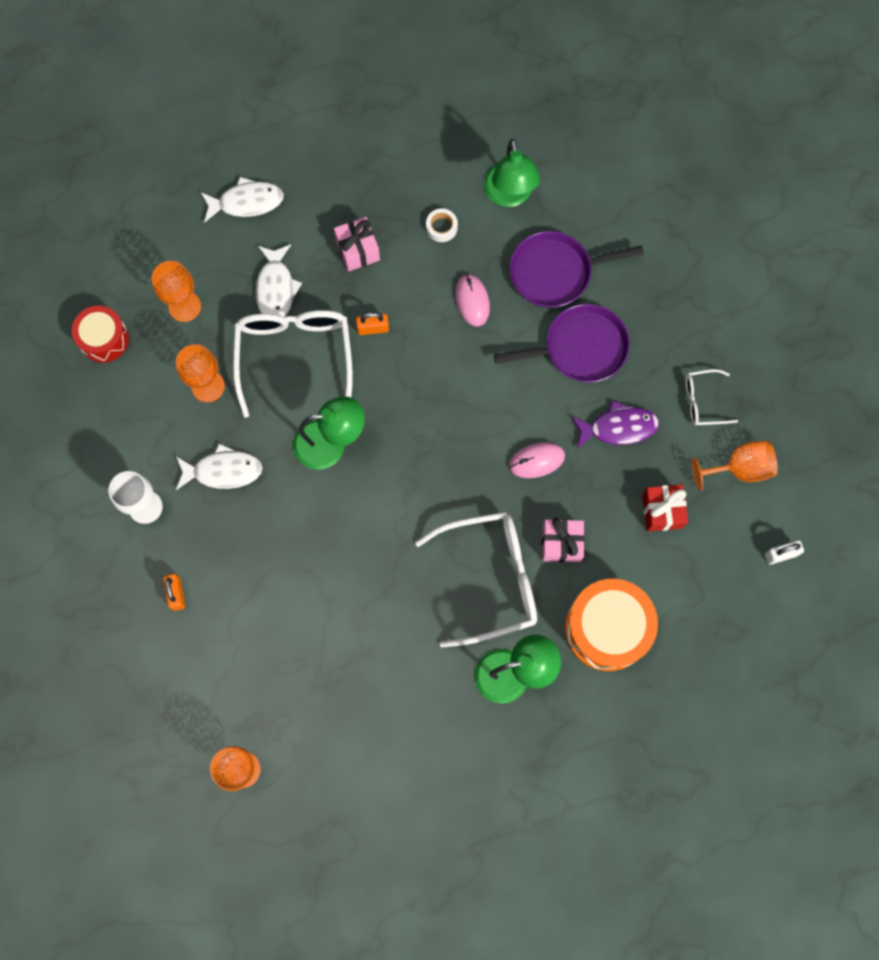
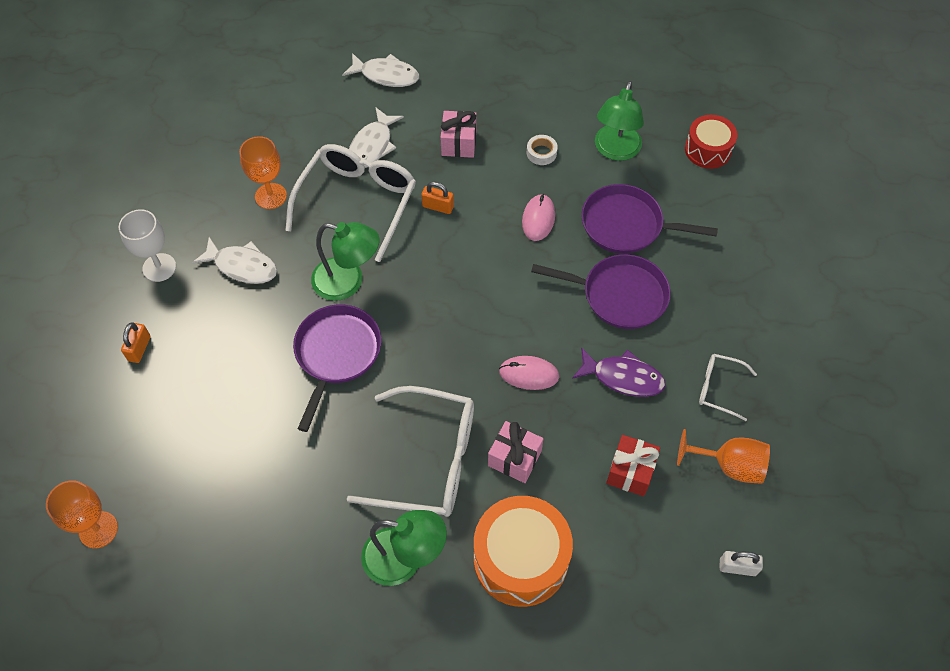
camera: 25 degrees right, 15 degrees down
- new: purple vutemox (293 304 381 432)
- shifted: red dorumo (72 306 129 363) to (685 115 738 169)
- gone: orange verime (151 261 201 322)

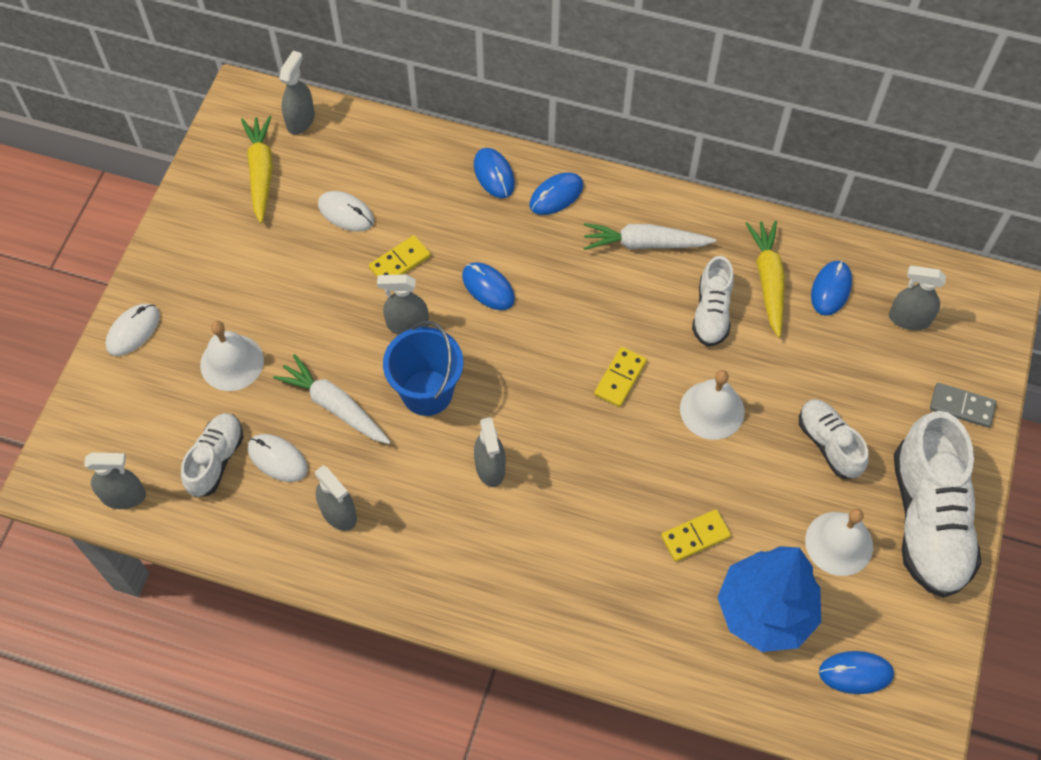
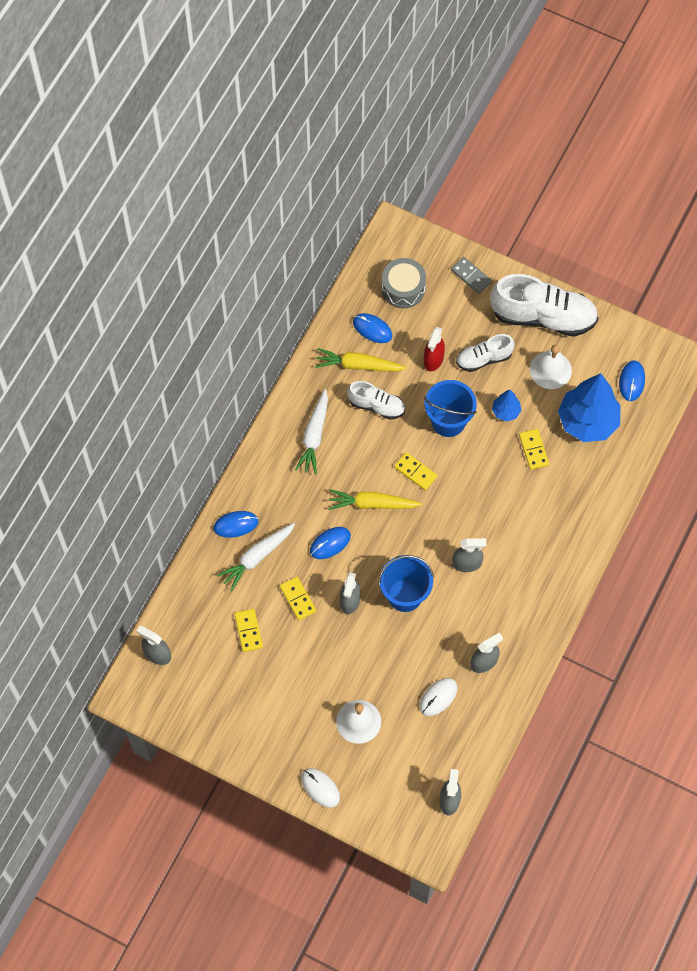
camera: 80 degrees left, 5 degrees up
- shifted: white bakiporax (273 354 391 444) to (217 523 295 591)
- swapped: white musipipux (318 191 374 231) to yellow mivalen (234 609 263 652)
- shifted: yellow bakiporax (241 116 273 223) to (328 489 422 510)
- swapped: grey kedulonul (889 266 946 330) to grey dorumo (382 258 426 308)
- new: red kedulonul (424 327 445 371)
- swapped: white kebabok (680 370 745 440) to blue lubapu (424 380 477 437)
- rotated: grey mivalen (930 383 996 428) = (451 257 492 294) 75 degrees counterclockwise
- new: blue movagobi (492 390 522 422)
- gone: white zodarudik (181 413 243 497)
- gone: blue musipipux (530 172 583 215)

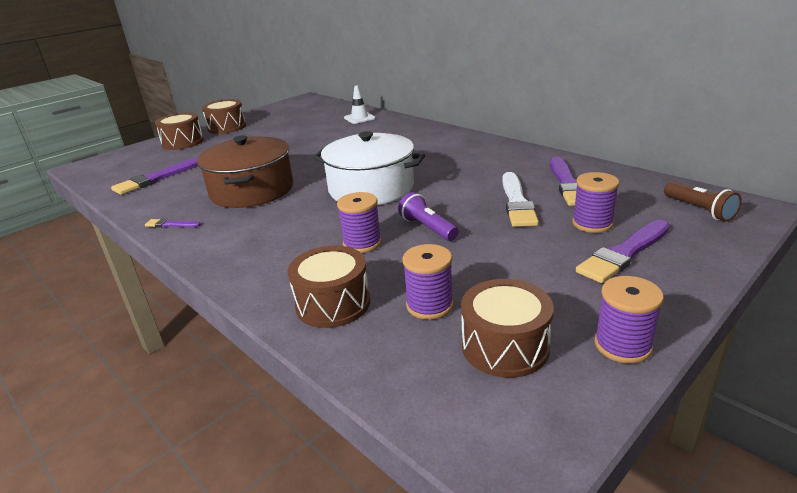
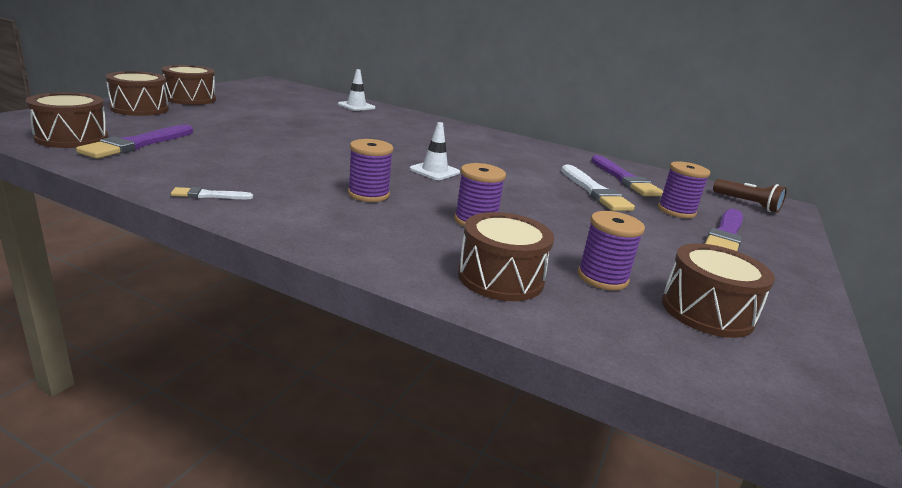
camera: 25 degrees left, 5 degrees down
- new: brown dorumo (26 92 108 148)
- repainted: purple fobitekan (145 218 201 228) to white fobitekan (171 187 253 199)
- shifted: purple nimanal (594 276 664 364) to (348 139 393 202)
- swapped: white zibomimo (313 131 425 205) to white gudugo (410 122 460 180)
- gone: brown zibomimo (197 135 293 208)
- gone: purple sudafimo (398 192 459 241)

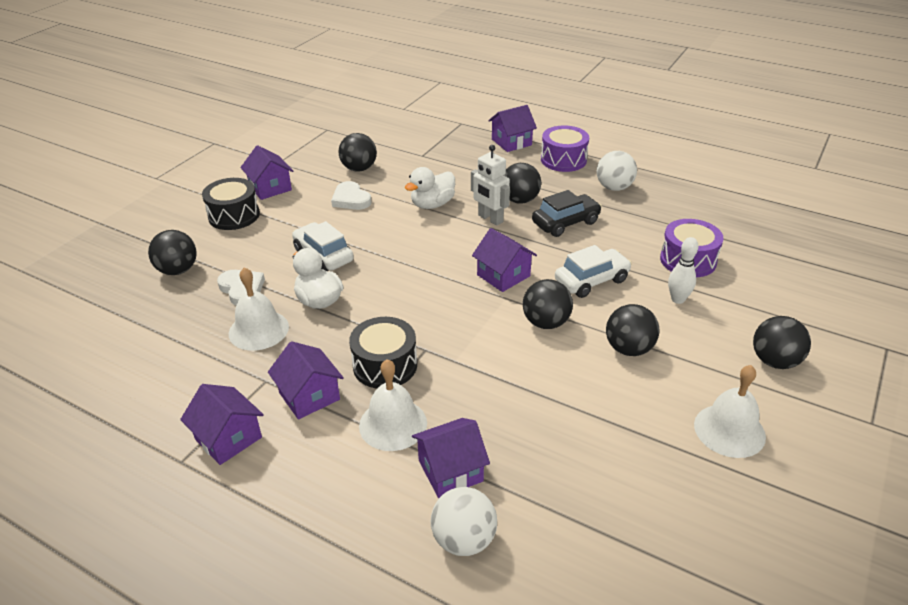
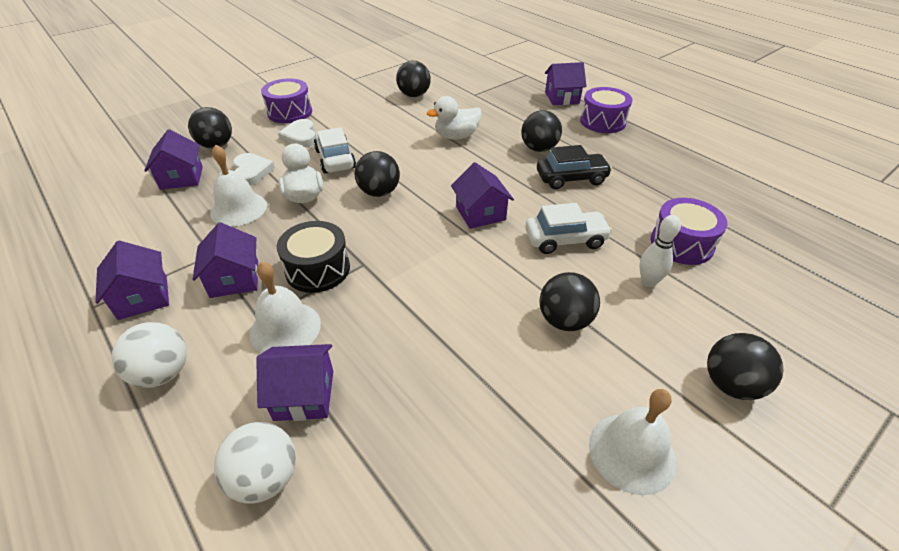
camera: 20 degrees right, 5 degrees up
- shifted: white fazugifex (597 151 637 191) to (111 322 187 388)
- shifted: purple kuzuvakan (240 145 293 200) to (144 129 203 190)
- repainted: black dorumo (202 178 260 230) to purple dorumo (261 79 312 123)
- shifted: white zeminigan (331 181 372 210) to (278 119 315 147)
- shifted: black fazugifex (523 279 573 329) to (355 151 400 197)
- gone: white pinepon (471 145 510 226)

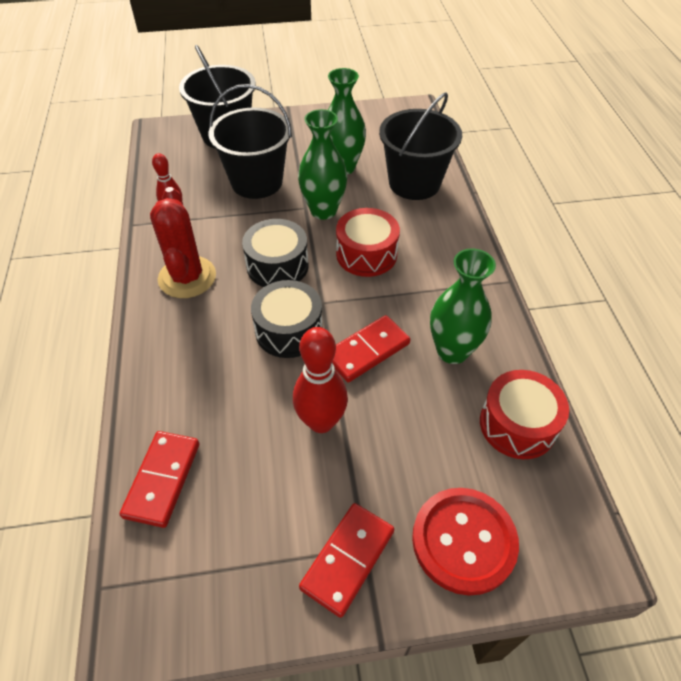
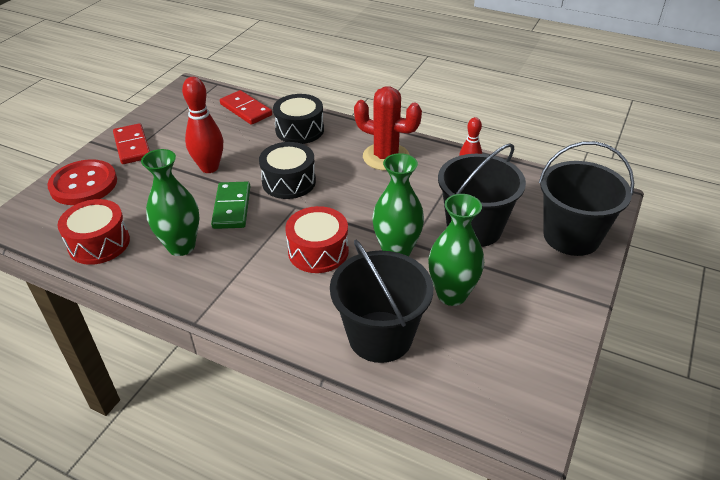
camera: 125 degrees right, 10 degrees down
- repainted: red mivalen (332 315 411 382) to green mivalen (211 181 250 229)
- shifted: black dorumo (242 219 309 287) to (273 94 324 144)

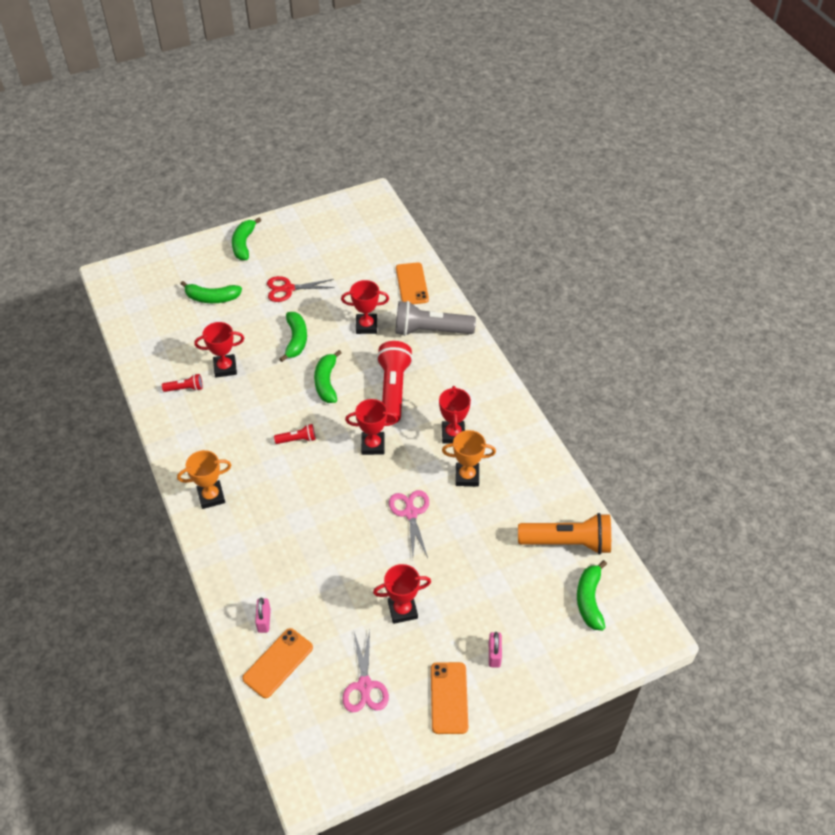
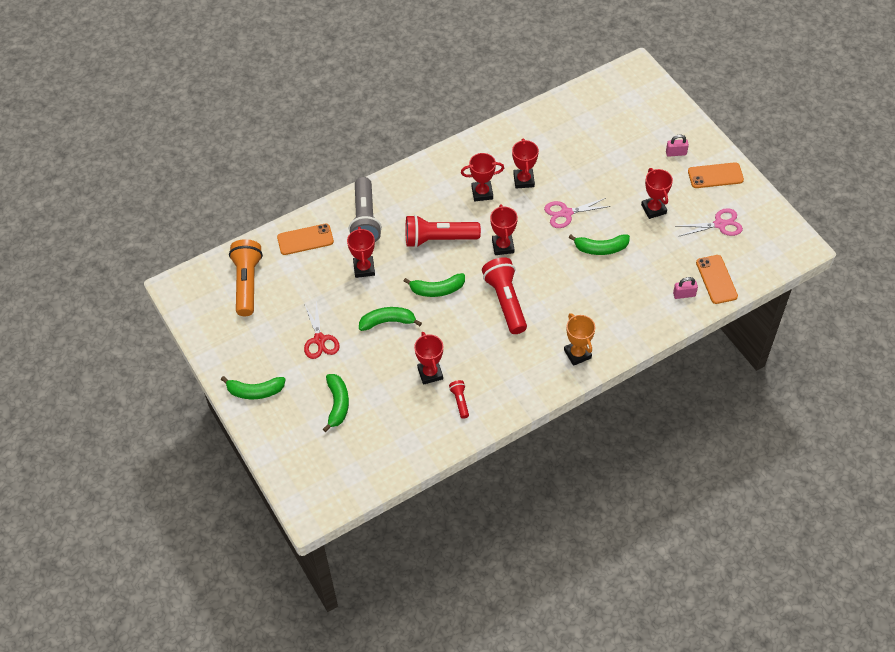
camera: 95 degrees left, 5 degrees up
- shifted: orange sudafimo (518 513 611 554) to (229 239 263 316)
- scaled: red sudafimo (274 424 316 444) = (482 257 527 334) x2.13
- repainted: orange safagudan (442 430 496 486) to red safagudan (512 139 539 189)
- shifted: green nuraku (577 560 607 631) to (569 234 630 255)
- rotated: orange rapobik (242 628 313 698) = (696 255 738 304) 45 degrees clockwise

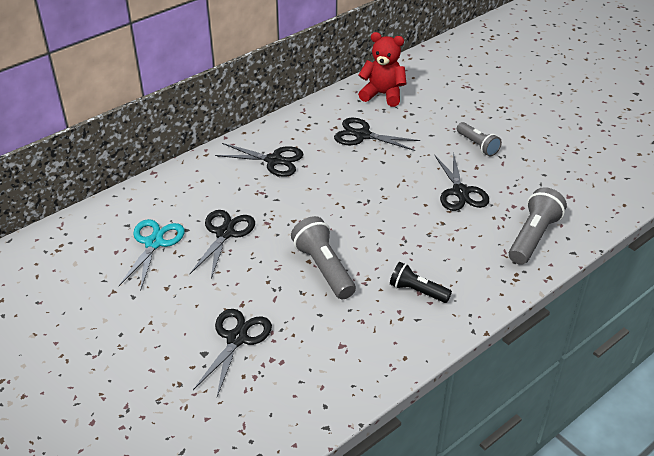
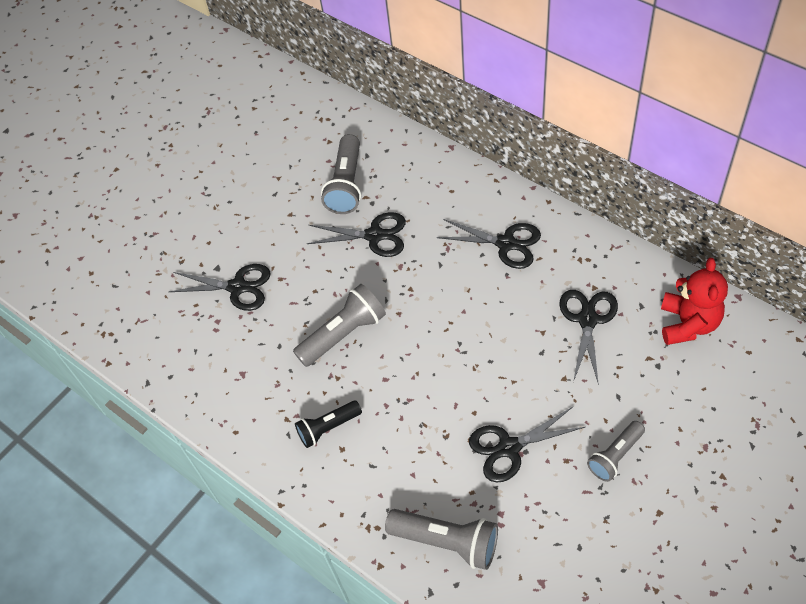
camera: 85 degrees right, 15 degrees up
- rotated: black sudafimo (390 262 452 303) = (295 400 362 448) 135 degrees counterclockwise
- swapped: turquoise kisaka (119 219 185 289) to grey sudafimo (321 134 361 214)
- rotated: black kisaka (215 143 304 177) = (437 219 541 269) 75 degrees counterclockwise

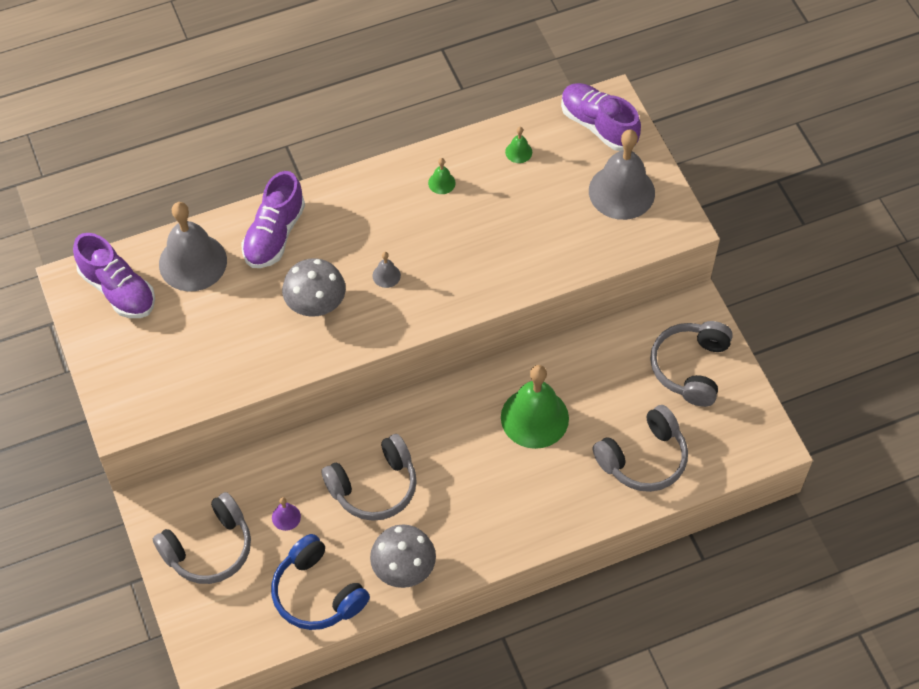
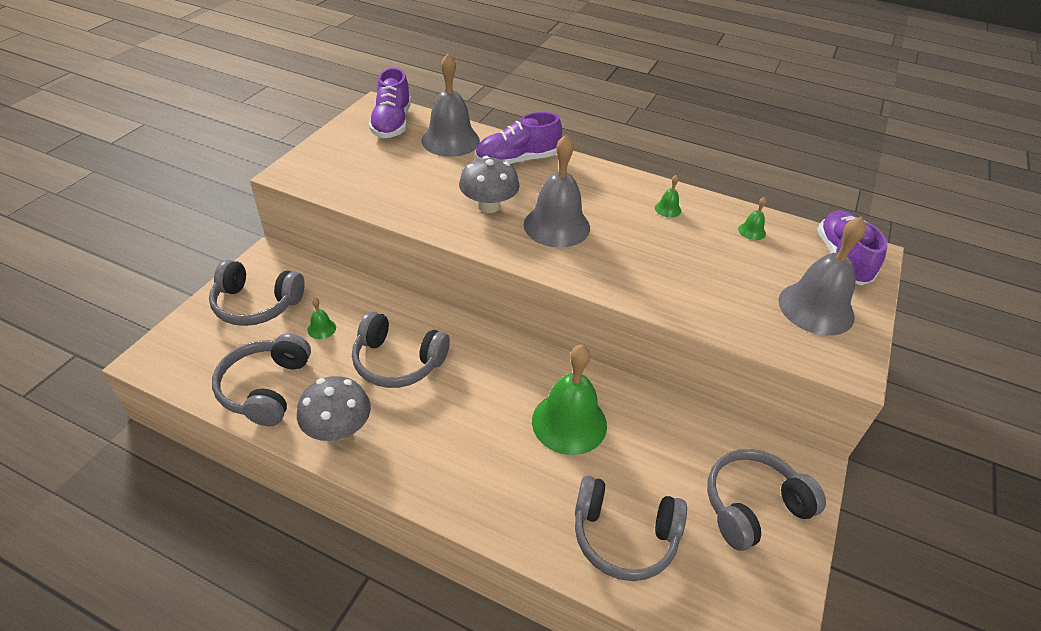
camera: 45 degrees right, 15 degrees down
- repainted: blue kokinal (271 534 370 630) to grey kokinal (212 334 311 426)
- repainted: purple kebabok (272 497 301 531) to green kebabok (307 298 336 339)
- scaled: grey kebabok (372 252 401 288) = (524 134 590 248) x2.43

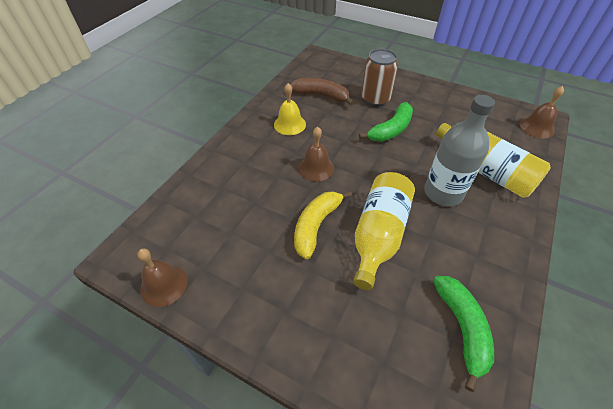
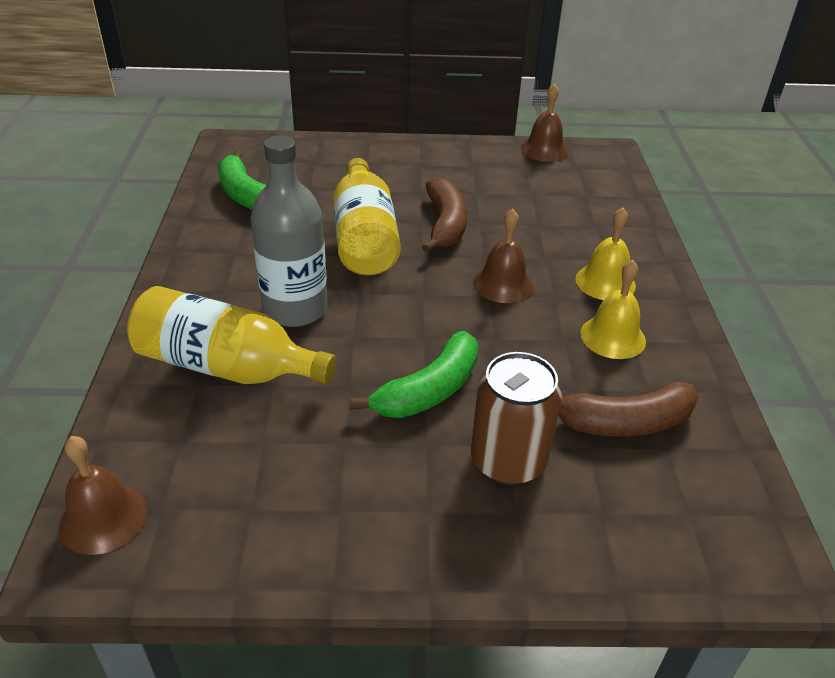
camera: 150 degrees right, 10 degrees down
- rotated: green nuraku (359 102 413 142) = (350 331 478 418) 150 degrees counterclockwise
- repainted: yellow nuraku (294 191 352 259) to brown nuraku (422 177 467 253)
- new: yellow kebabok (576 207 636 300)

